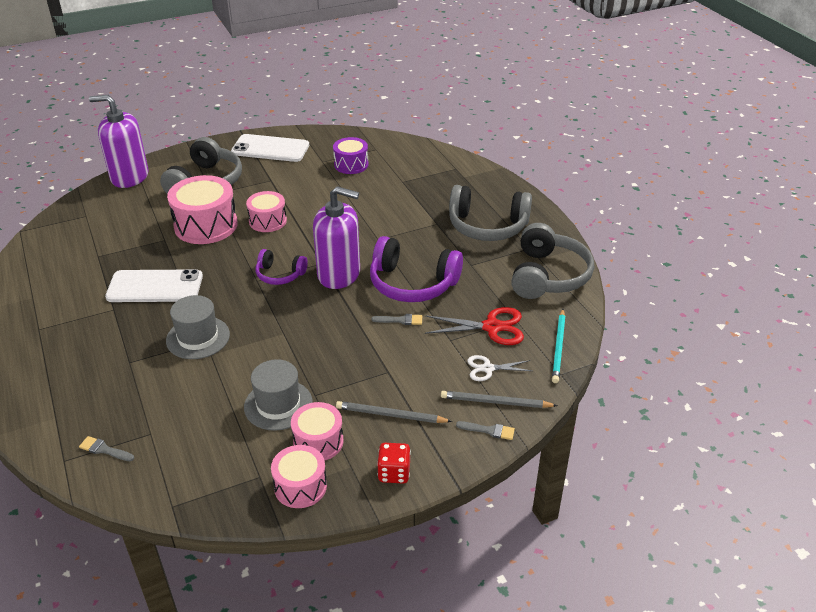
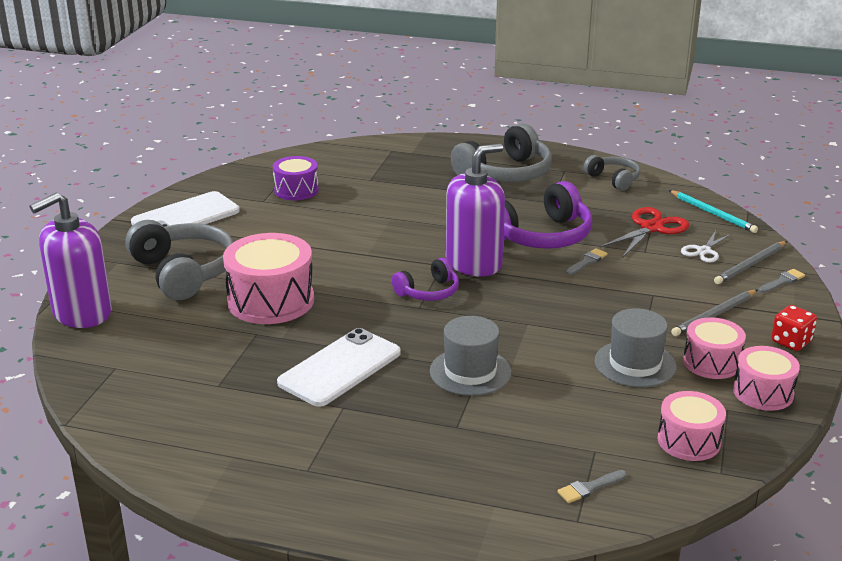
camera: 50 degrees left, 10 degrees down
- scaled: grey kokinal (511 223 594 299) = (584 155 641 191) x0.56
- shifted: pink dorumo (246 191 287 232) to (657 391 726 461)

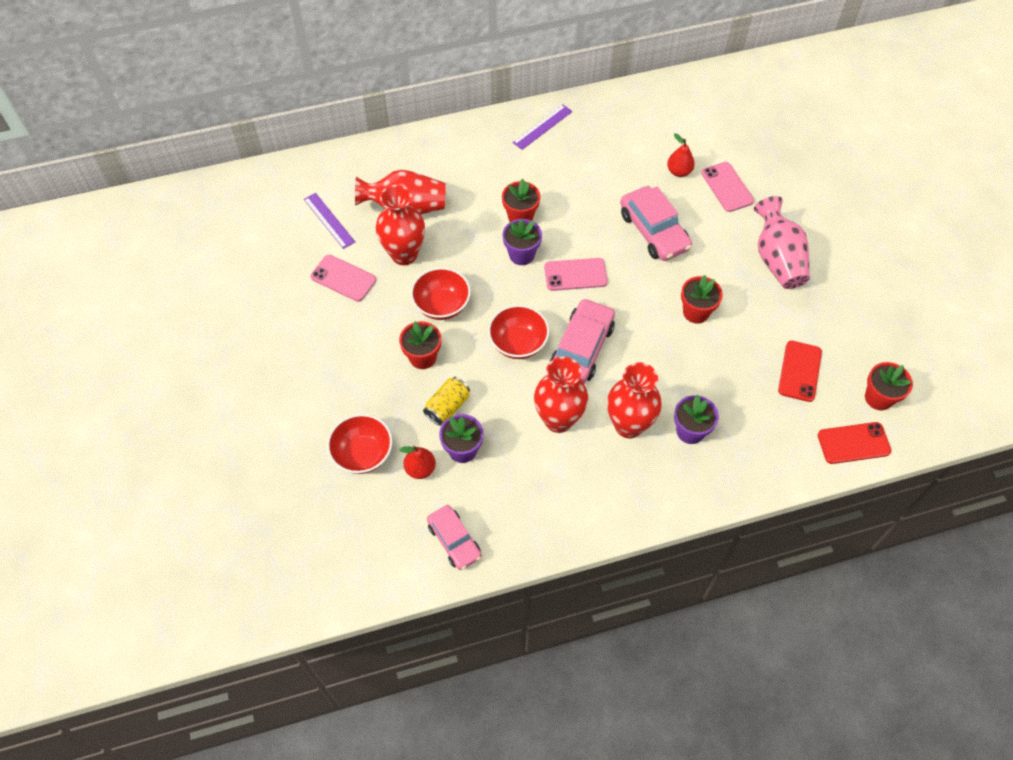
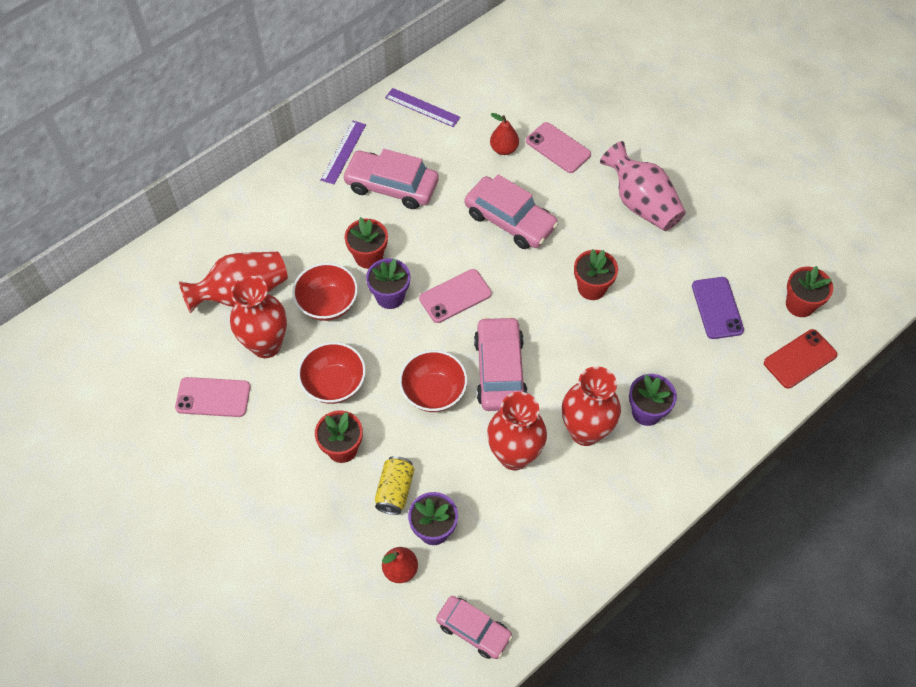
camera: 25 degrees left, 0 degrees up
- shifted: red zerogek (327 414 392 474) to (292 263 358 321)
- new: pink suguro (342 149 439 209)
- shifted: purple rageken (304 193 355 249) to (385 88 461 127)
- repainted: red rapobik (778 341 822 402) to purple rapobik (692 277 744 339)

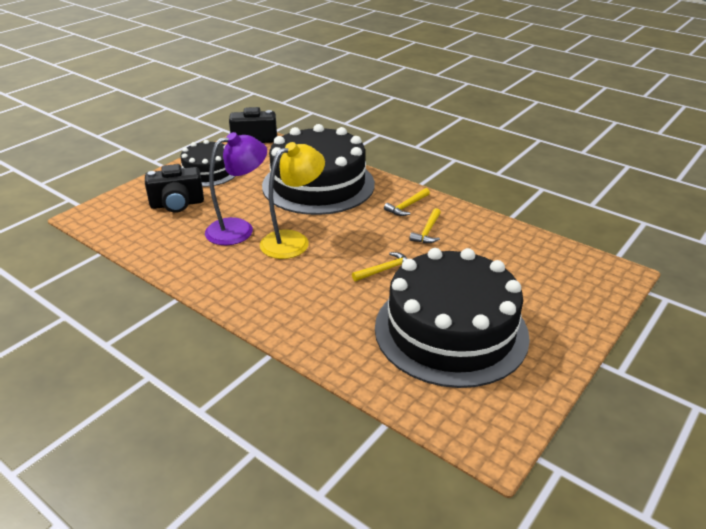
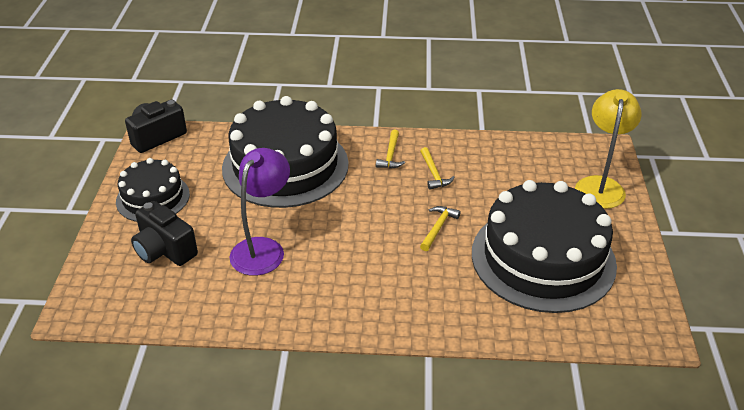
camera: 35 degrees left, 5 degrees up
- rotated: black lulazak (145 164 204 213) = (131 201 198 266) 90 degrees clockwise
- shifted: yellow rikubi (260 142 325 259) to (575 89 641 209)

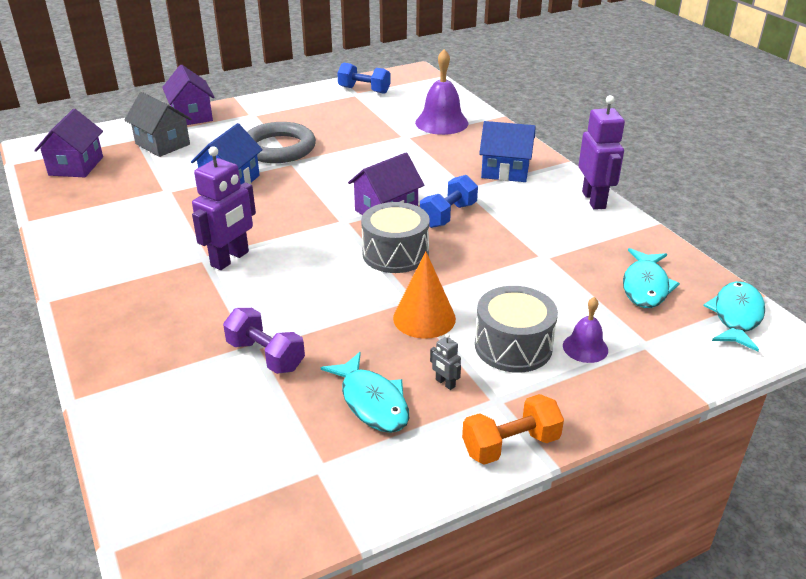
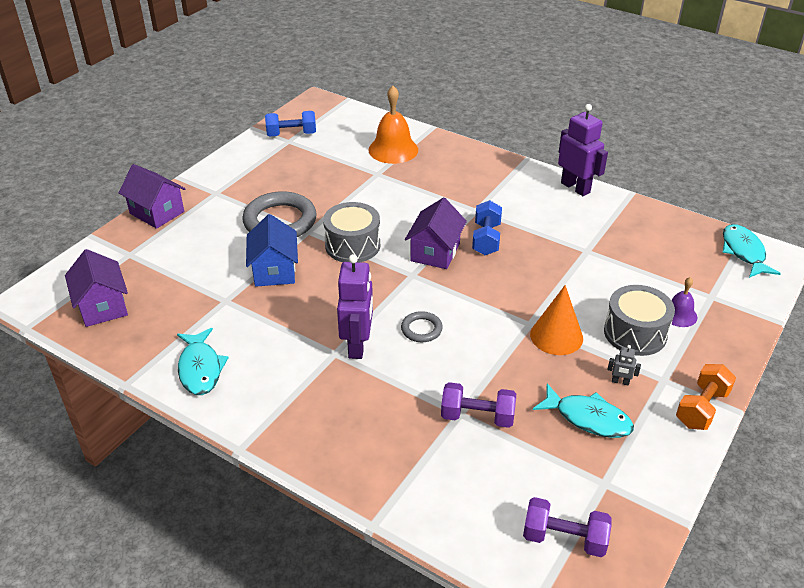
camera: 30 degrees left, 5 degrees up
- shifted: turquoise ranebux (623 248 680 308) to (177 328 229 395)
- shifted: grey dorumo (361 202 430 273) to (323 202 380 262)
- repainted: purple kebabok (415 49 468 135) to orange kebabok (369 86 418 164)
- new: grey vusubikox (401 311 443 342)
- new: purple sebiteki (523 497 612 557)
- gone: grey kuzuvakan (125 92 192 157)
- gone: blue kuzuvakan (479 121 536 182)

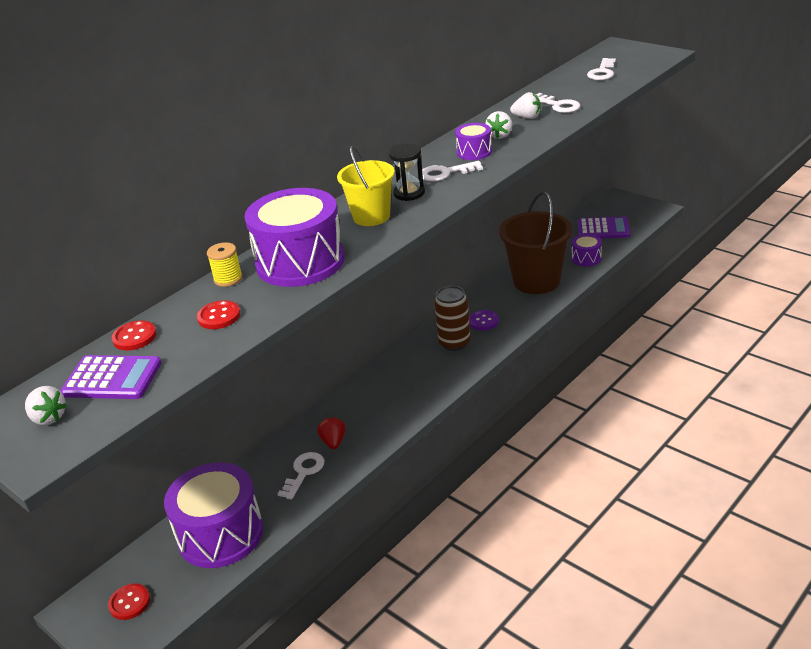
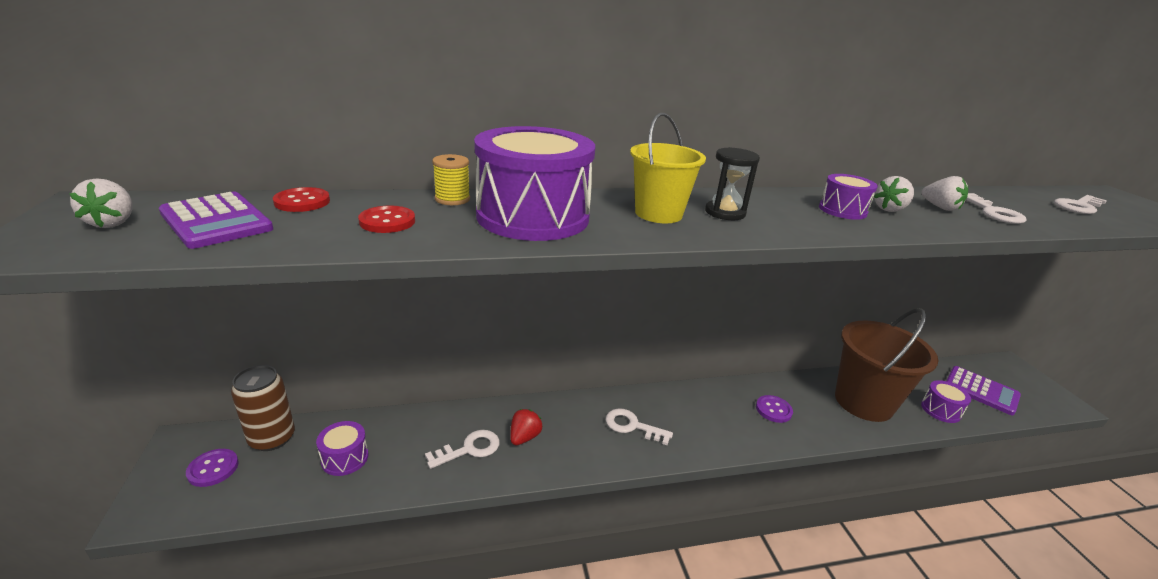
camera: 30 degrees right, 5 degrees down
- repainted: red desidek (108 583 150 620) to purple desidek (186 449 239 487)
- shifted: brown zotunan (434 286 471 351) to (231 365 295 451)
- scaled: purple dorumo (164 462 263 568) = (316 421 369 476) x0.46
- shifted: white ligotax (422 161 483 181) to (605 408 673 445)

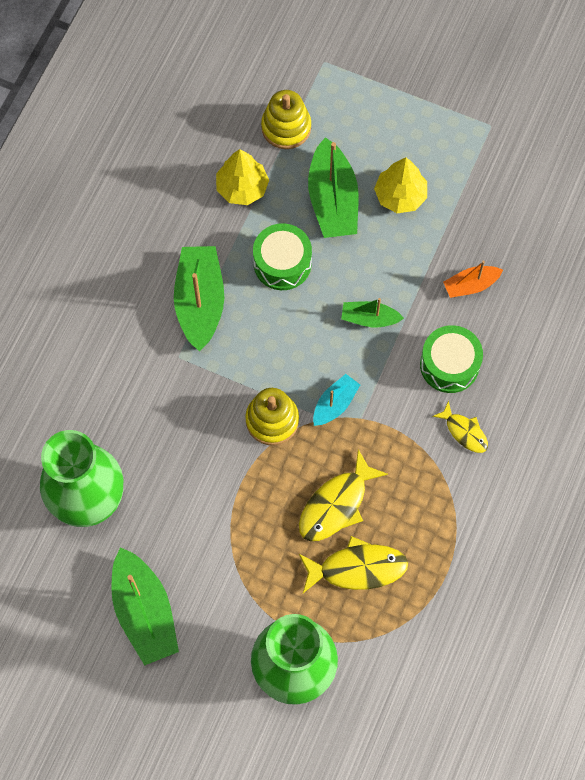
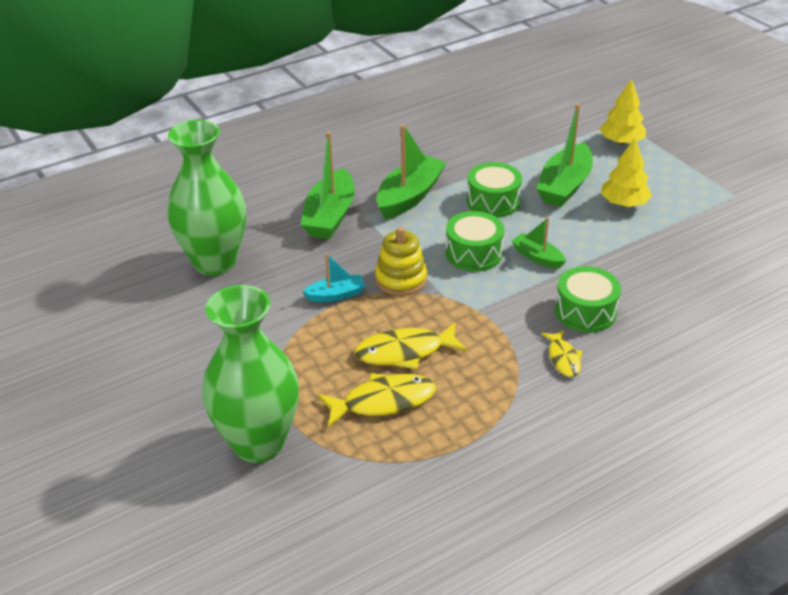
camera: 35 degrees right, 30 degrees down
- shifted: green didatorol (111 547 179 666) to (301 131 355 239)
- shifted: turquoise didatorol (313 374 360 426) to (302 253 366 302)
- rotated: yellow ranebux (299 536 408 593) = (318 373 436 428) 45 degrees counterclockwise
- new: green dorumo (446 211 504 272)
- shifted: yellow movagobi (216 149 269 205) to (599 79 646 145)
- gone: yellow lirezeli (261 90 311 149)
- gone: orange didatorol (443 261 503 298)

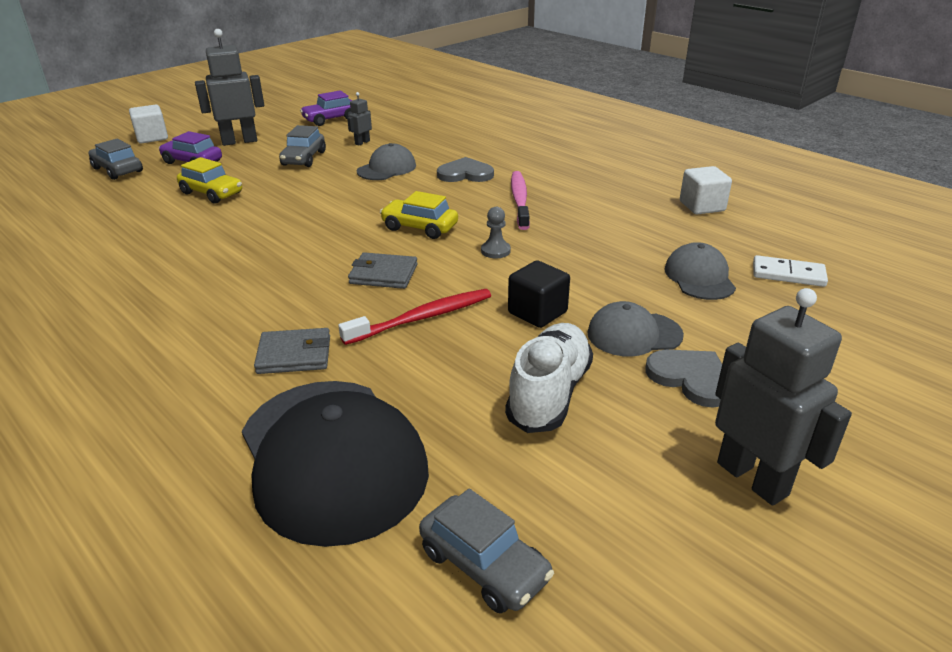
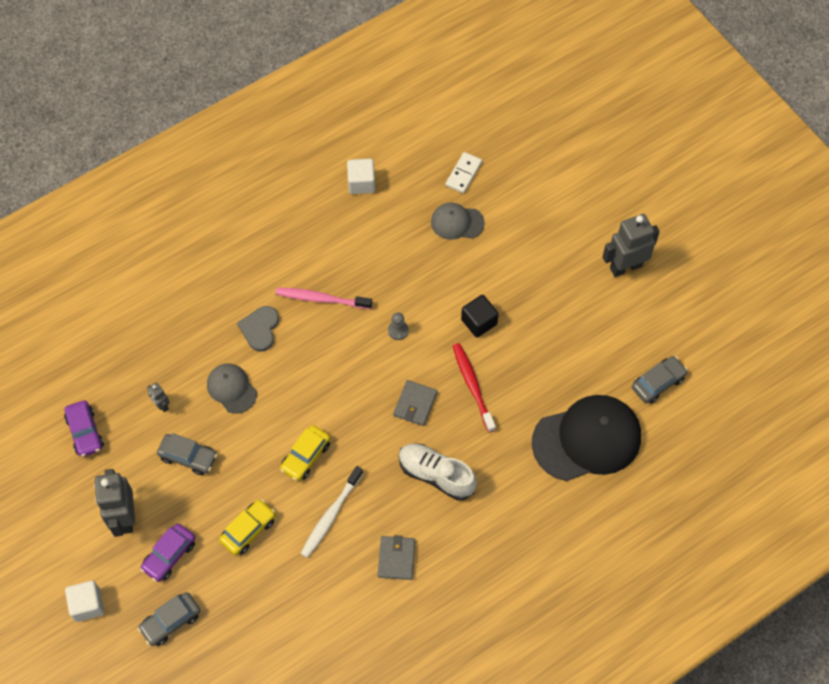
camera: 80 degrees left, 30 degrees up
- shifted: yellow suguro (380 191 458 239) to (280 425 330 481)
- new: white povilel (300 466 363 558)
- shifted: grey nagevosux (254 328 330 374) to (378 535 415 580)
- shifted: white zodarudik (505 323 593 433) to (399 443 477 500)
- gone: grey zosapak (587 301 684 357)
- gone: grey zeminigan (645 350 722 408)

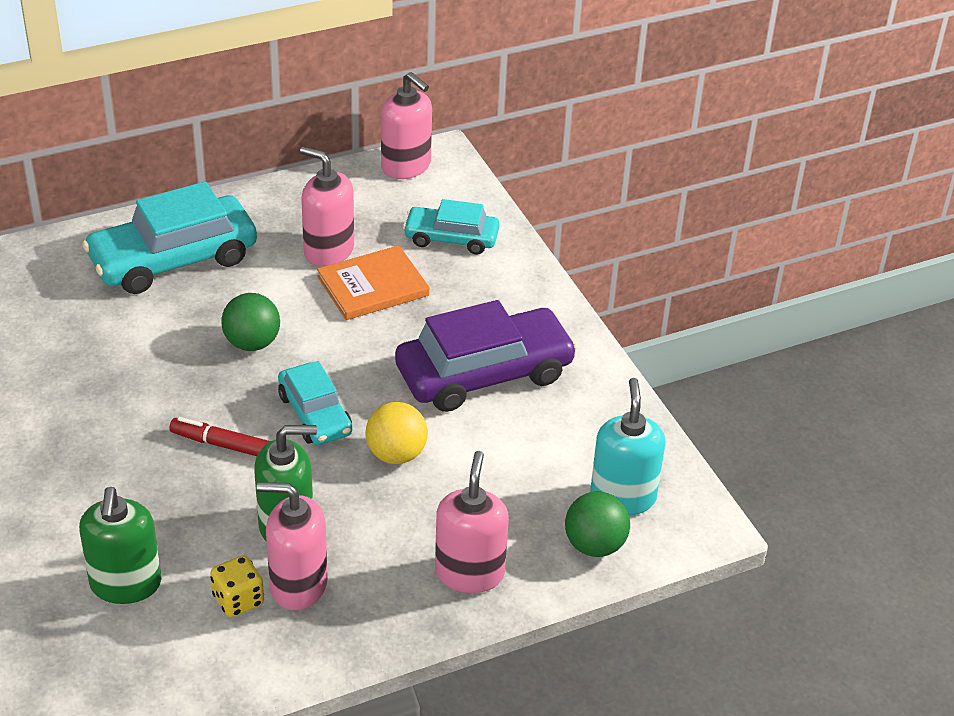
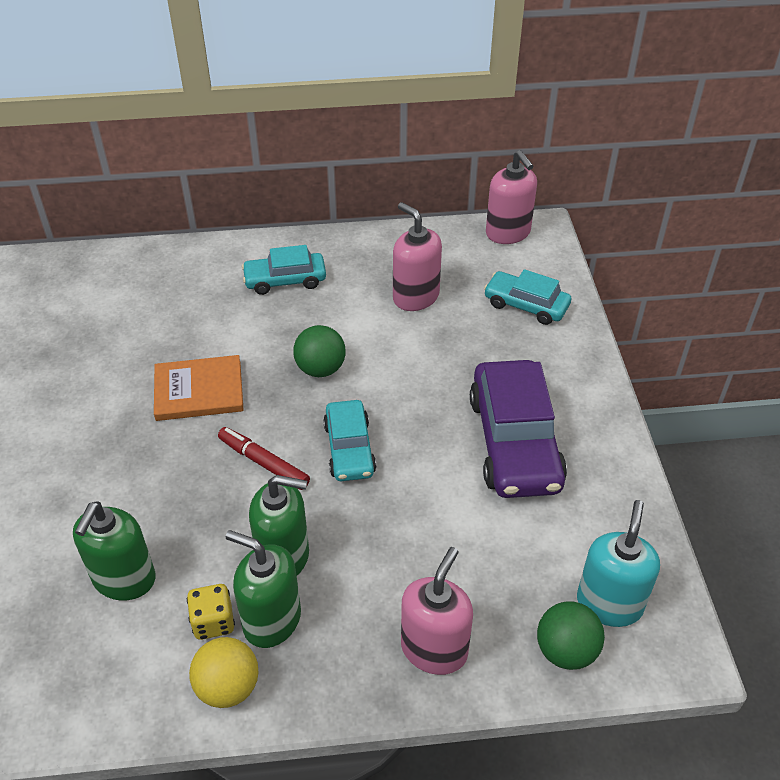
camera: 20 degrees right, 5 degrees up
- shifted: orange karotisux (317 245 429 320) to (154 355 244 421)
- shifted: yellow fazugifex (366 402 428 464) to (189 637 259 708)
- repainted: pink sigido (257 482 328 610) to green sigido (226 530 301 648)
- scaled: turquoise suguro (83 182 257 294) = (242 245 326 295) x0.58
- rotated: purple suguro (395 300 578 412) = (470 360 567 498) 90 degrees clockwise

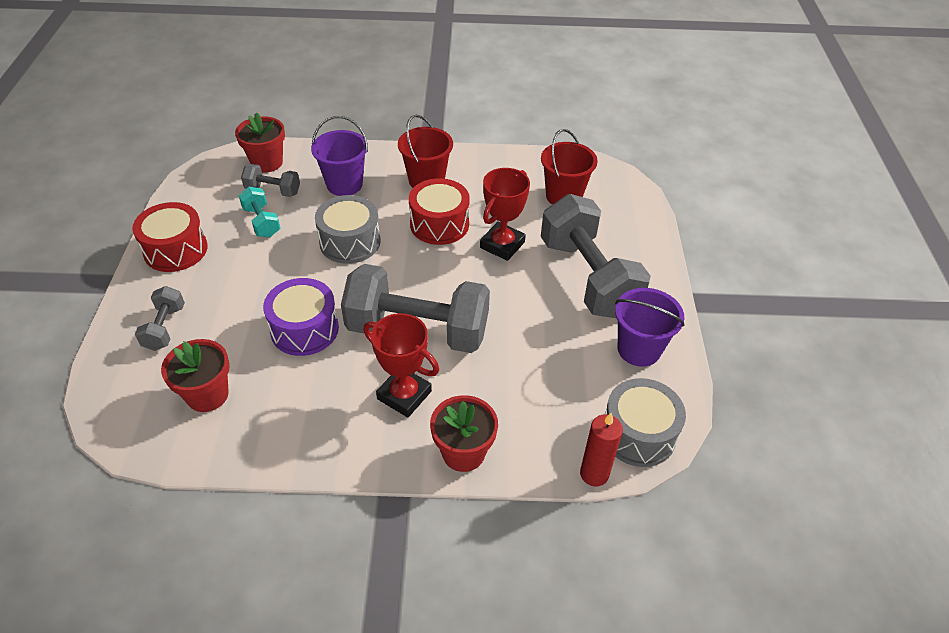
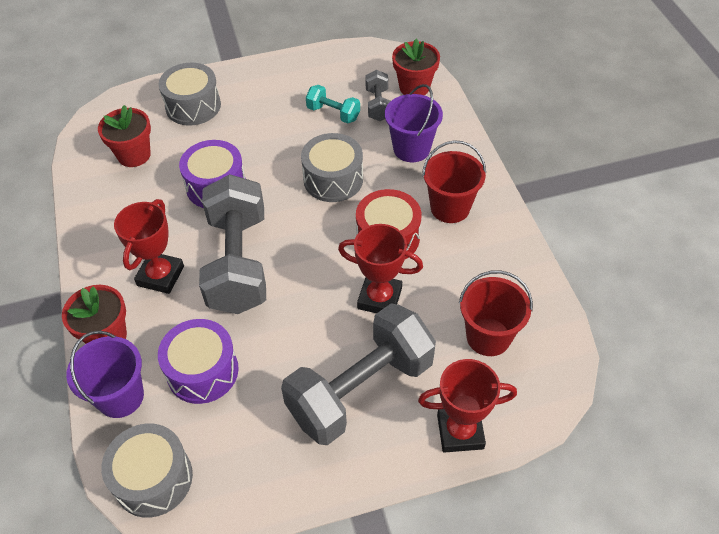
camera: 75 degrees right, 5 degrees up
- shifted: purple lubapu (615 288 685 367) to (66 331 144 418)
- new: purple dorumo (158 319 239 404)
- swapped: grey sebiteki (135 286 185 351) to grey dorumo (159 63 221 126)
- rotated: turquoise sebiteki (239 187 281 237) = (306 85 360 123) 75 degrees clockwise
- new: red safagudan (418 359 517 453)
- gone: red dorumo (132 202 208 272)
- gone: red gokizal (580 413 623 486)

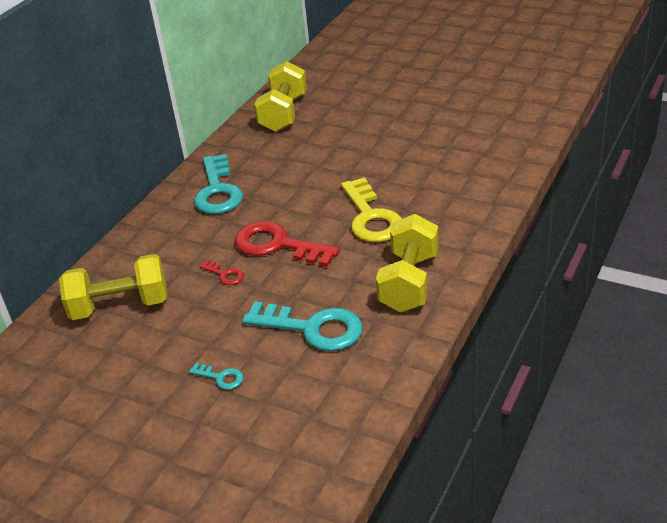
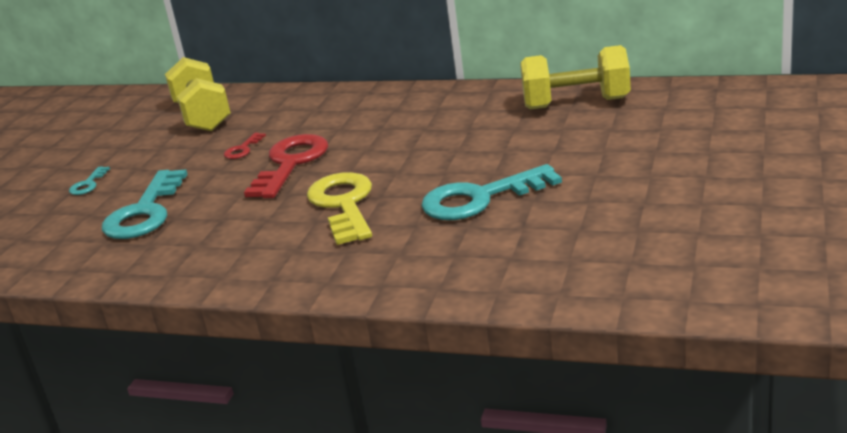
camera: 80 degrees right, 10 degrees down
- rotated: yellow ligotax (341 177 402 242) = (307 172 372 245) 105 degrees clockwise
- shifted: turquoise ligotax (194 154 243 214) to (422 164 562 220)
- gone: yellow sebiteki (376 214 439 312)

